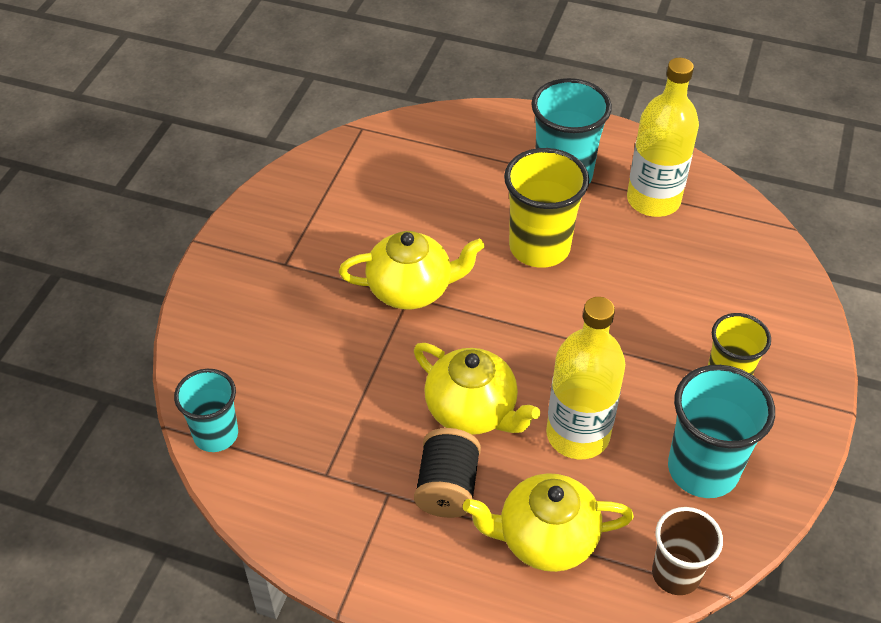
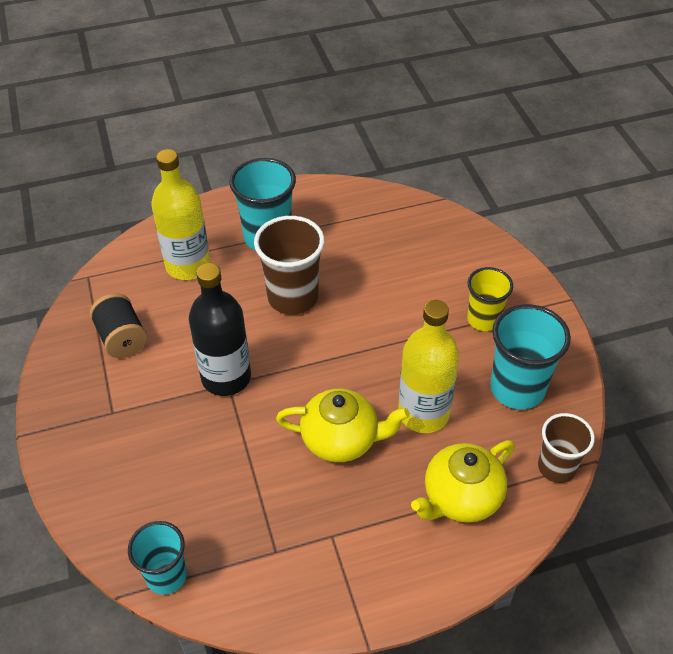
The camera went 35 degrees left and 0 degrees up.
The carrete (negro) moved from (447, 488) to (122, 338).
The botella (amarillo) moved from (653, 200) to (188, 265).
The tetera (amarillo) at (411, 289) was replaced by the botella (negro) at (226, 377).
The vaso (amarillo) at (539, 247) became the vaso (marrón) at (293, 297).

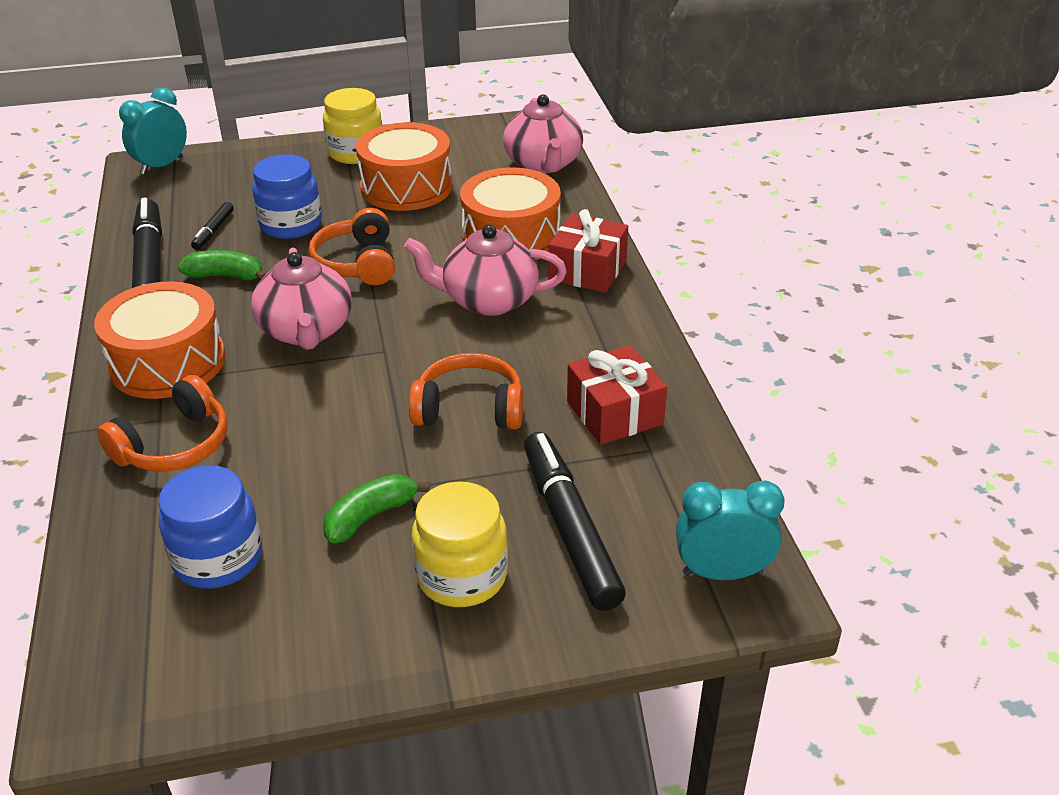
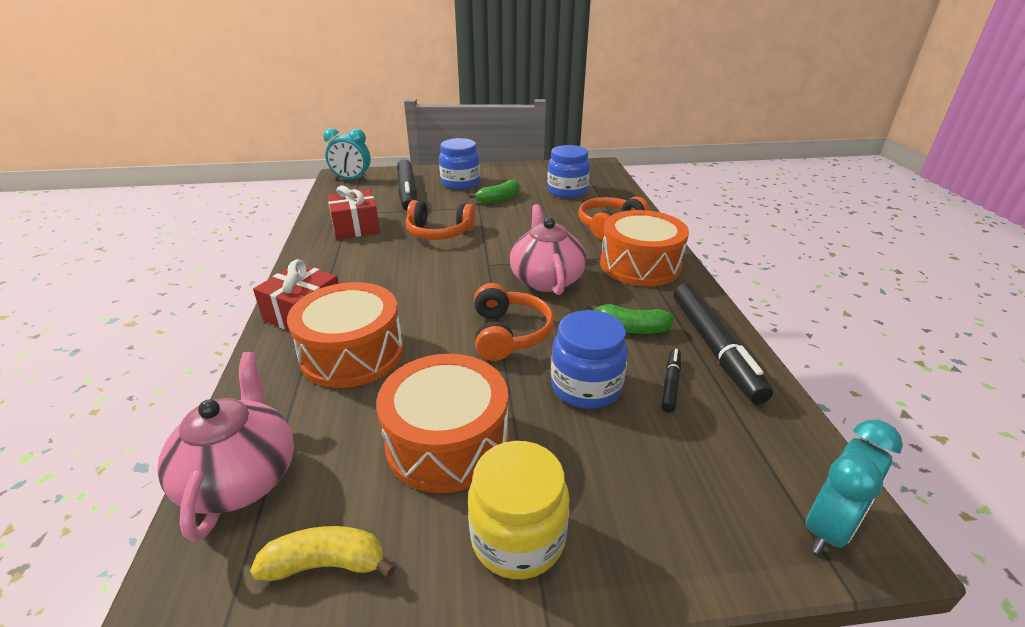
The camera went 175 degrees left and 5 degrees down.
The plátano (amarillo) at (326, 564) appeared.
The tarro (amarillo) at (462, 576) became the tarro (azul) at (460, 183).
The tetera (rosa) at (488, 300) disappeared.

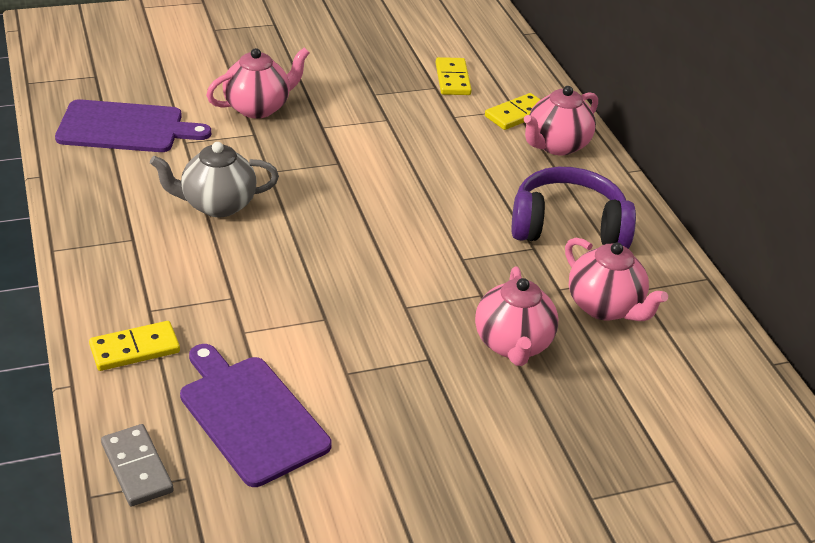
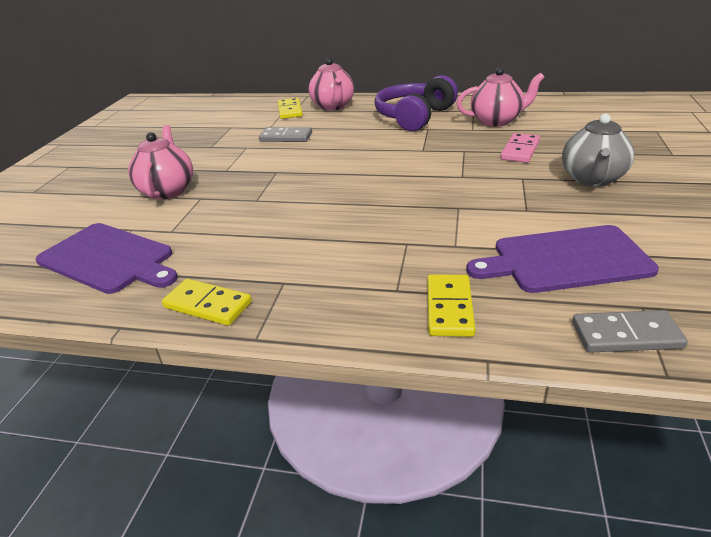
The camera went 55 degrees left and 5 degrees down.
The tabla de cortar (morado) at (125, 128) turned 90 degrees clockwise.
The ficha de dominó (amarillo) moved from (453, 79) to (208, 305).
The ficha de dominó (gris) at (286, 137) appeared.
The tetera (rosa) at (512, 344) was replaced by the ficha de dominó (rosa) at (520, 150).
The tetera (gris) moved from (217, 205) to (592, 179).

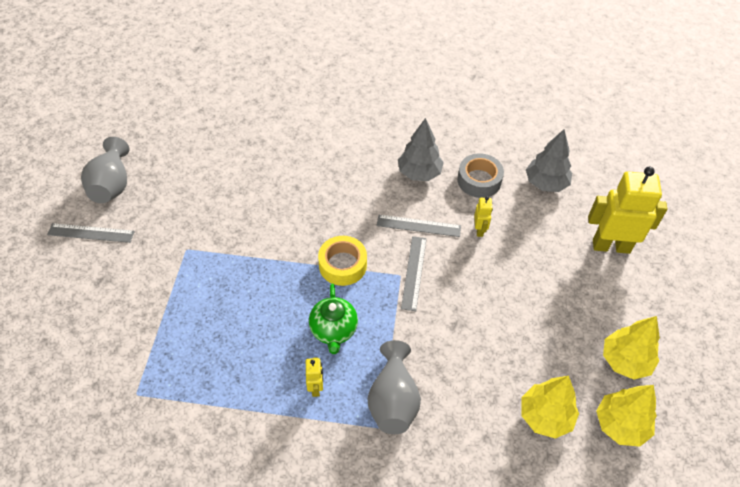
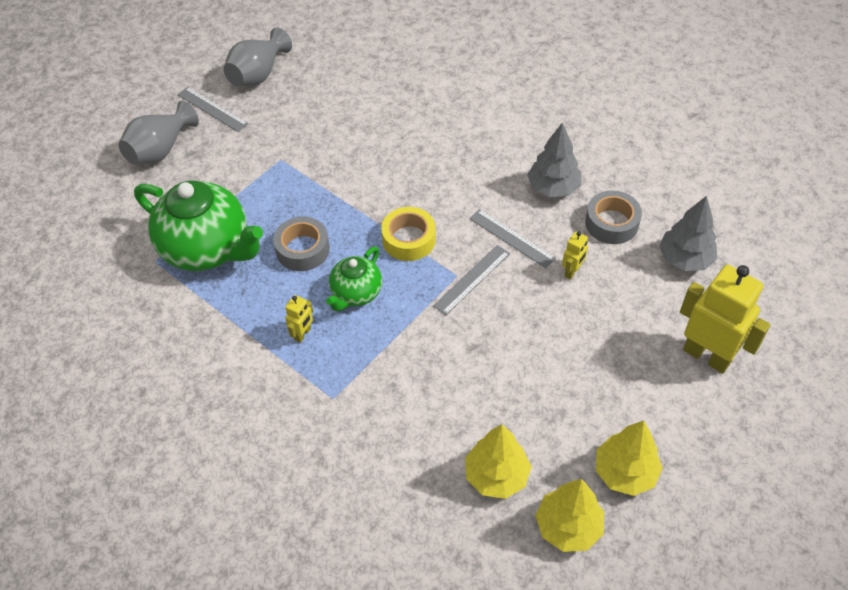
The camera went 35 degrees right and 0 degrees up.
The florero (gris) moved from (393, 400) to (160, 150).
The tetera (verde) at (207, 248) appeared.
The cinta adhesiva (gris) at (303, 249) appeared.

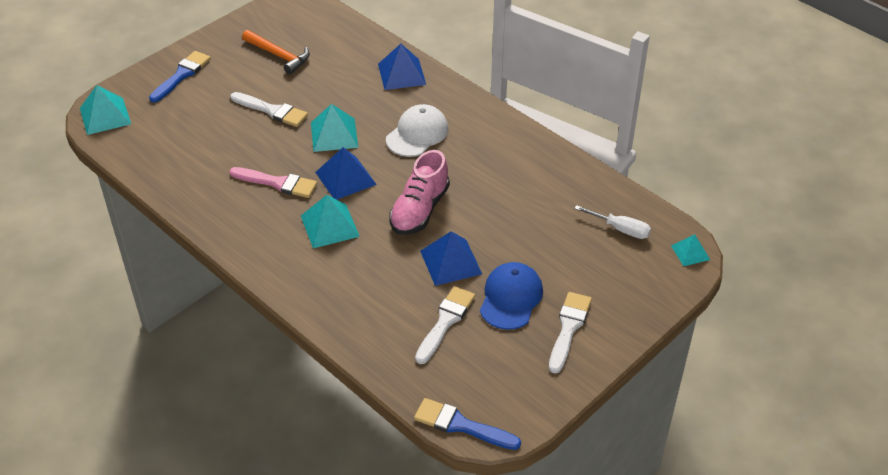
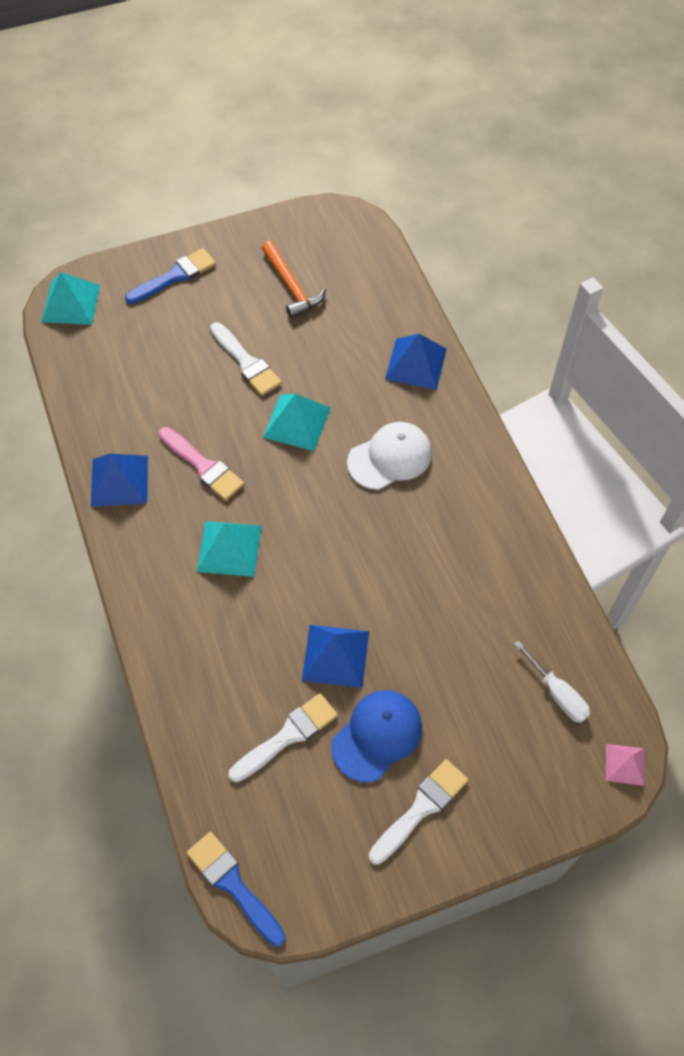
The camera went 25 degrees right and 15 degrees up.
The pirámide (azul) moved from (345, 178) to (119, 480).
The pirámide (turquesa) at (690, 252) became the pirámide (rosa) at (625, 764).
The zapato (rosa) at (419, 210) disappeared.

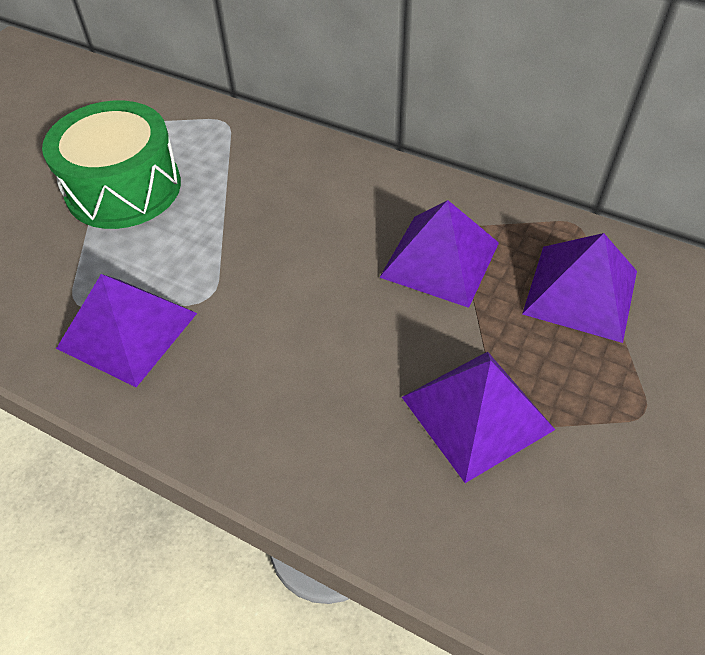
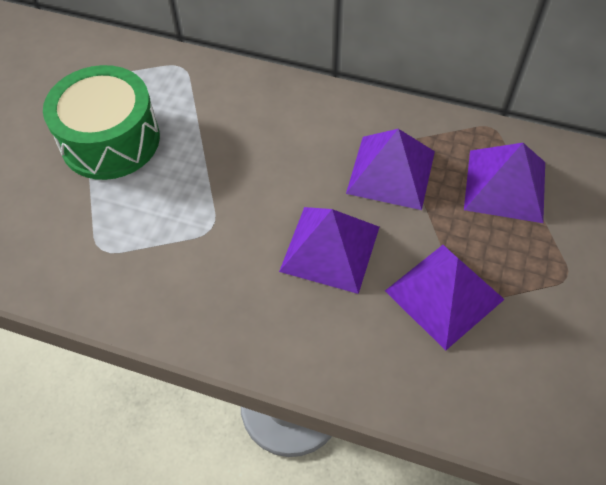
The camera went 10 degrees left and 5 degrees up.
The pirámide (morado) moved from (127, 330) to (330, 248).

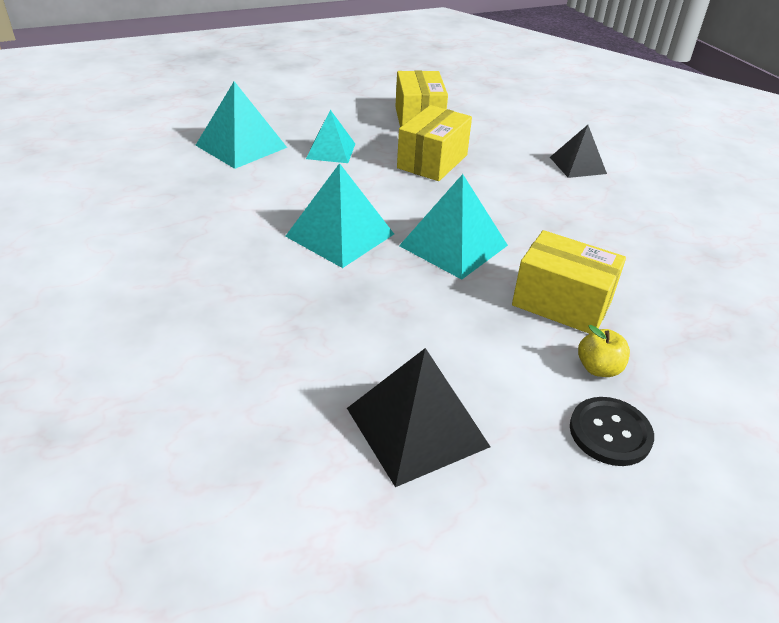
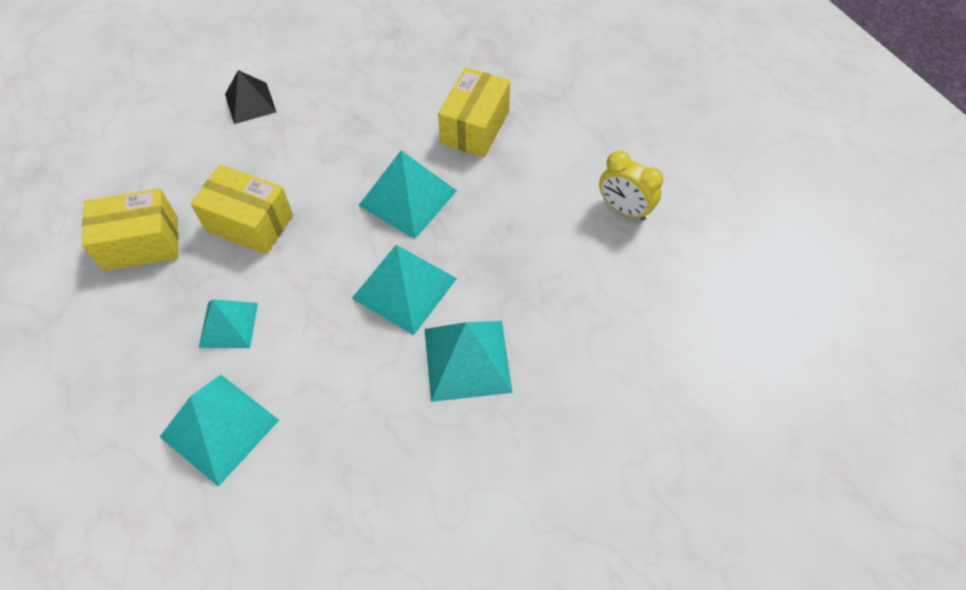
The camera went 95 degrees left and 20 degrees up.
The pirámide (turquesa) at (467, 360) appeared.
The pirámide (negro) at (417, 427) was replaced by the despertador (amarillo) at (624, 209).
The botón (negro) at (610, 433) disappeared.
The manzana (amarillo) at (598, 368) disappeared.

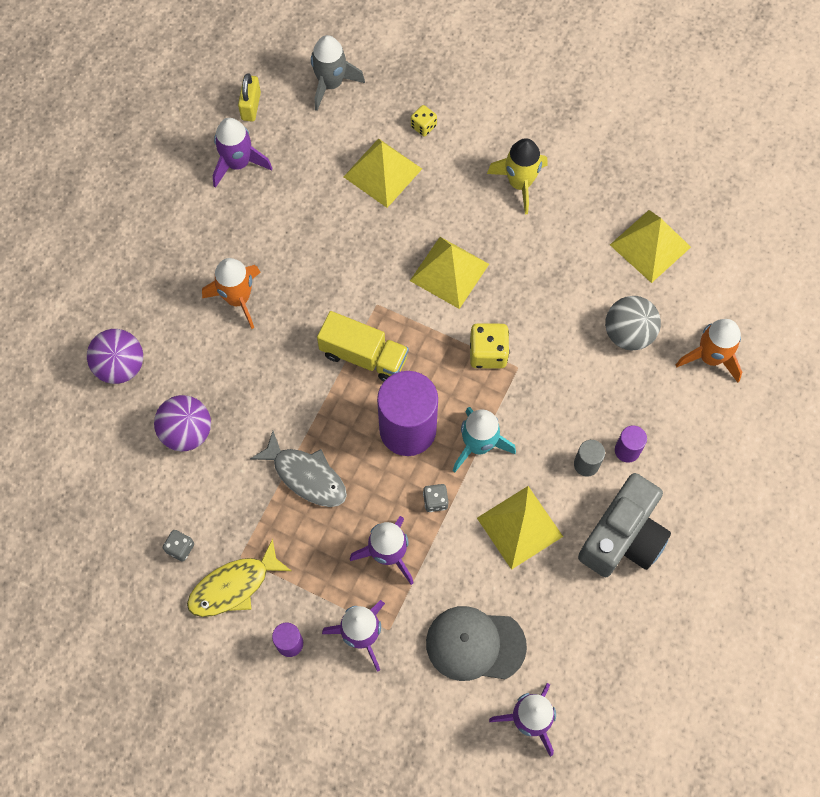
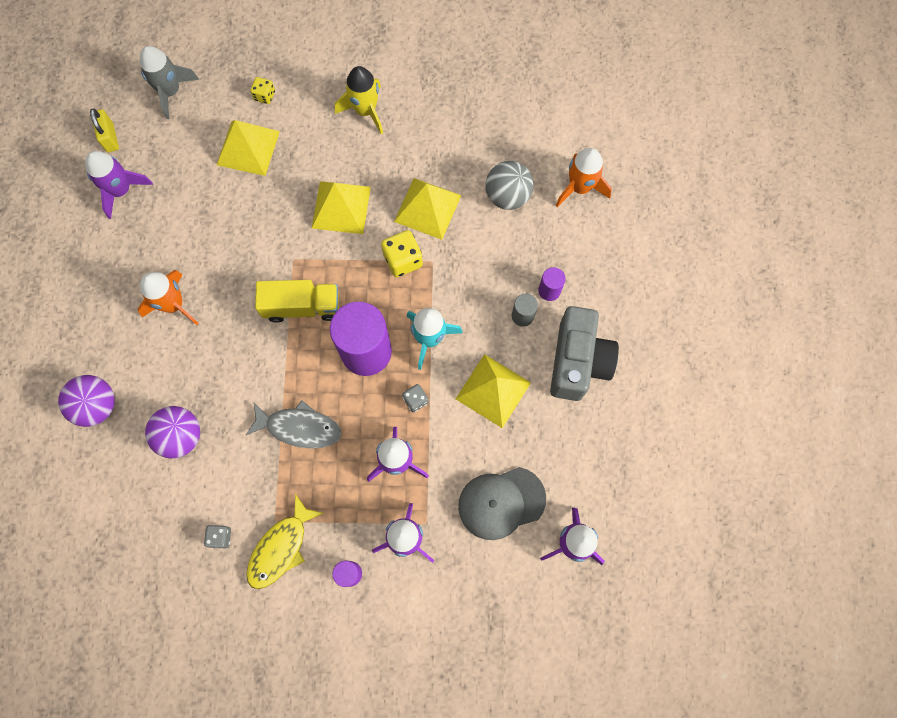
The camera went 25 degrees left and 5 degrees up.
The pirámide (amarillo) moved from (650, 246) to (427, 208).

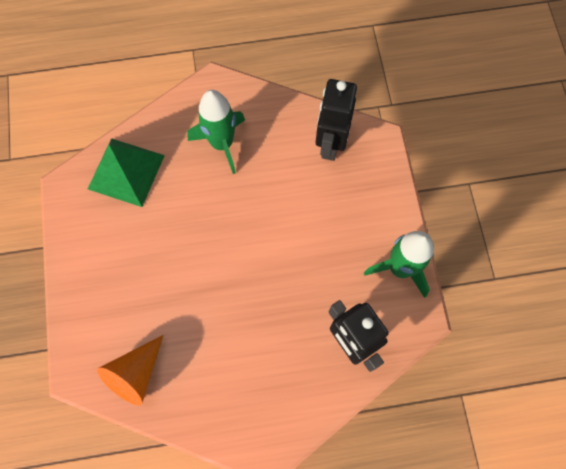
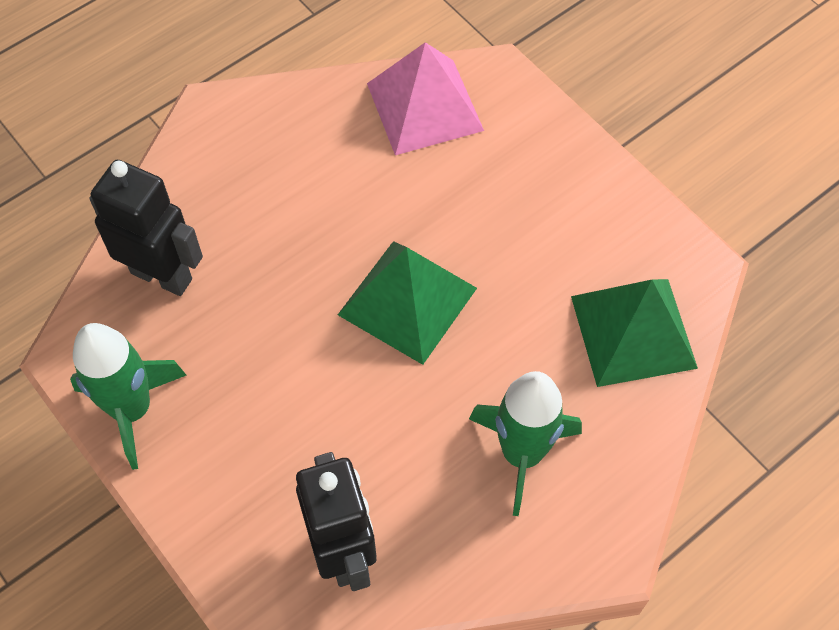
The camera went 150 degrees right and 10 degrees down.
The pirámide (verde) at (407, 301) appeared.
The cono (naranja) at (135, 374) was replaced by the pirámide (rosa) at (424, 107).

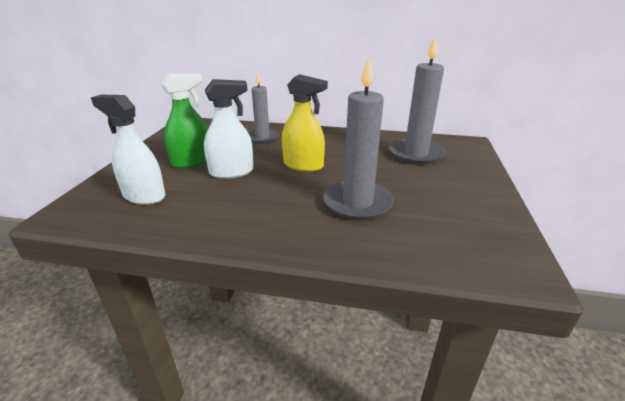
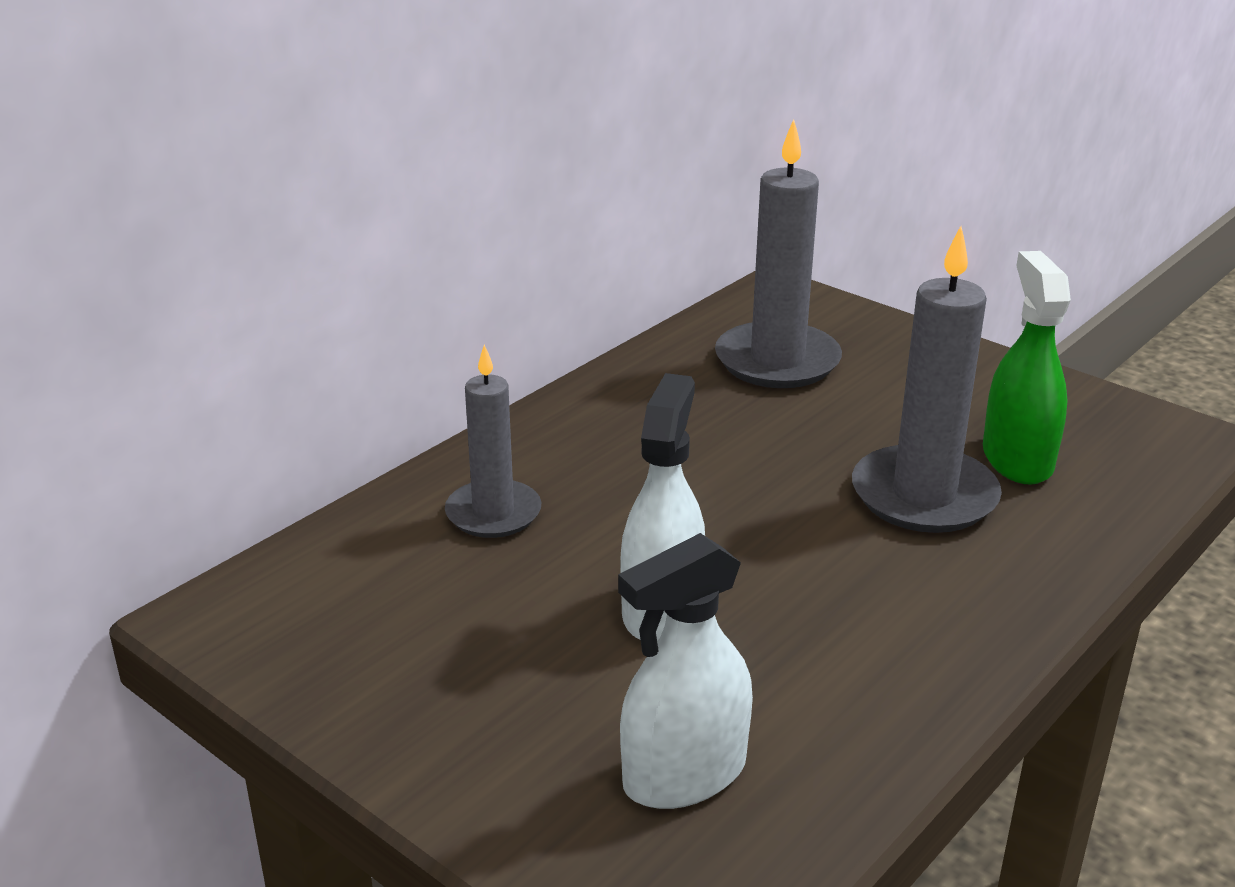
The camera went 60 degrees left and 0 degrees up.
The pulverizador (verde) moved from (192, 161) to (1017, 459).
The pulverizador (amarillo) at (303, 165) disappeared.

